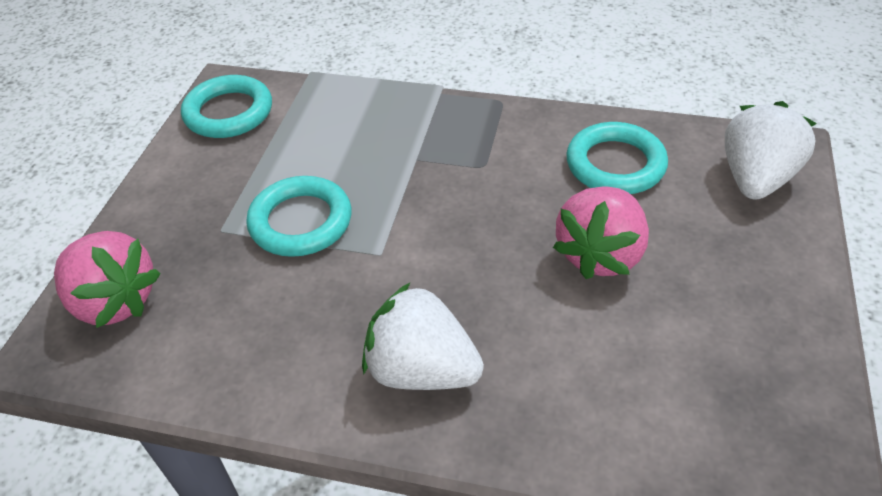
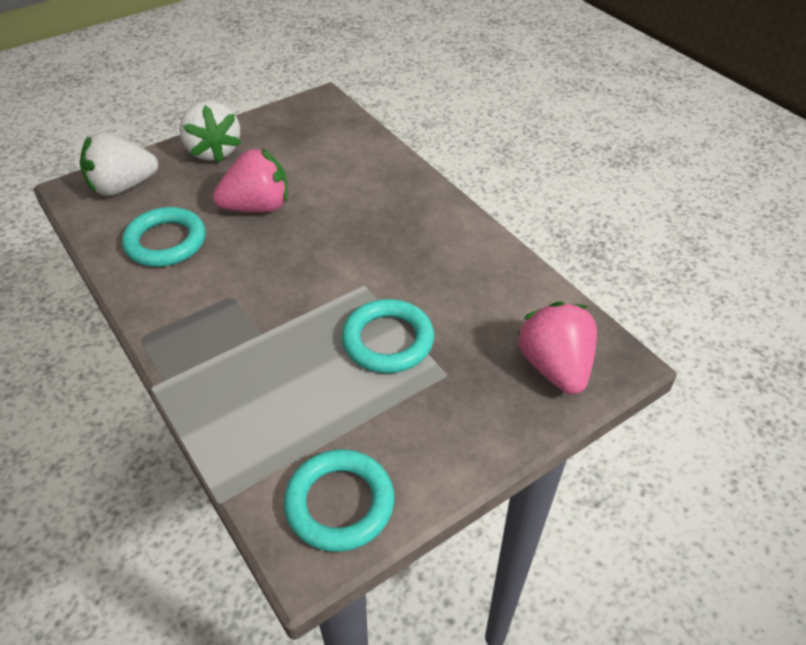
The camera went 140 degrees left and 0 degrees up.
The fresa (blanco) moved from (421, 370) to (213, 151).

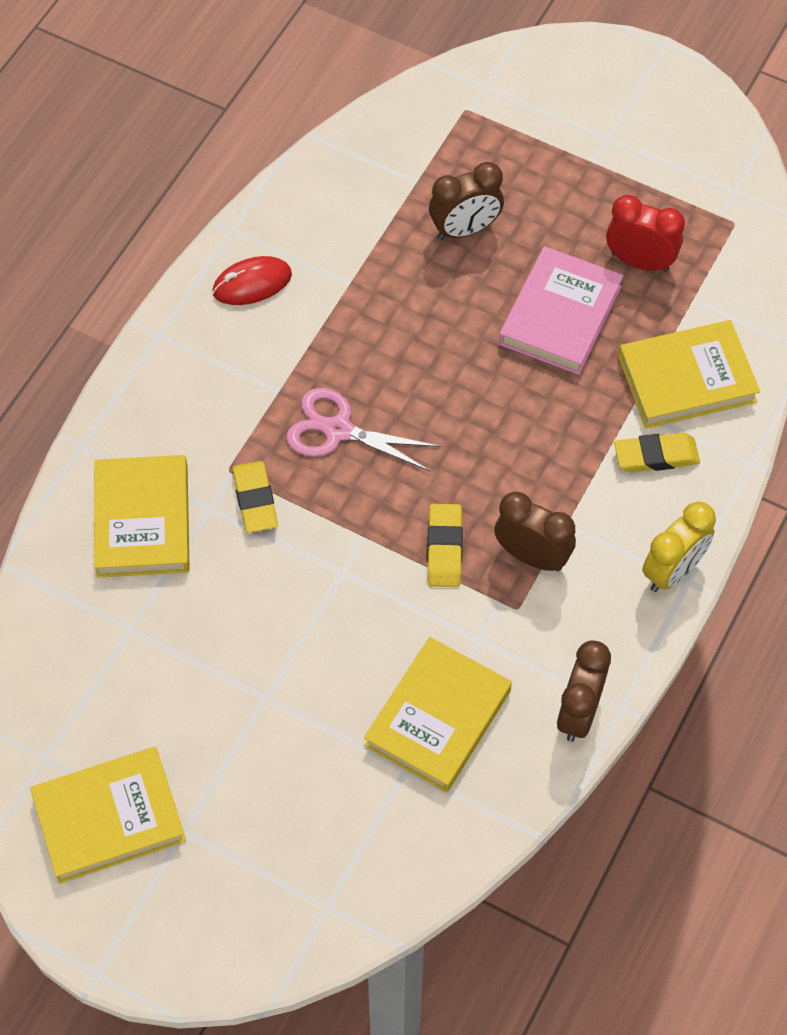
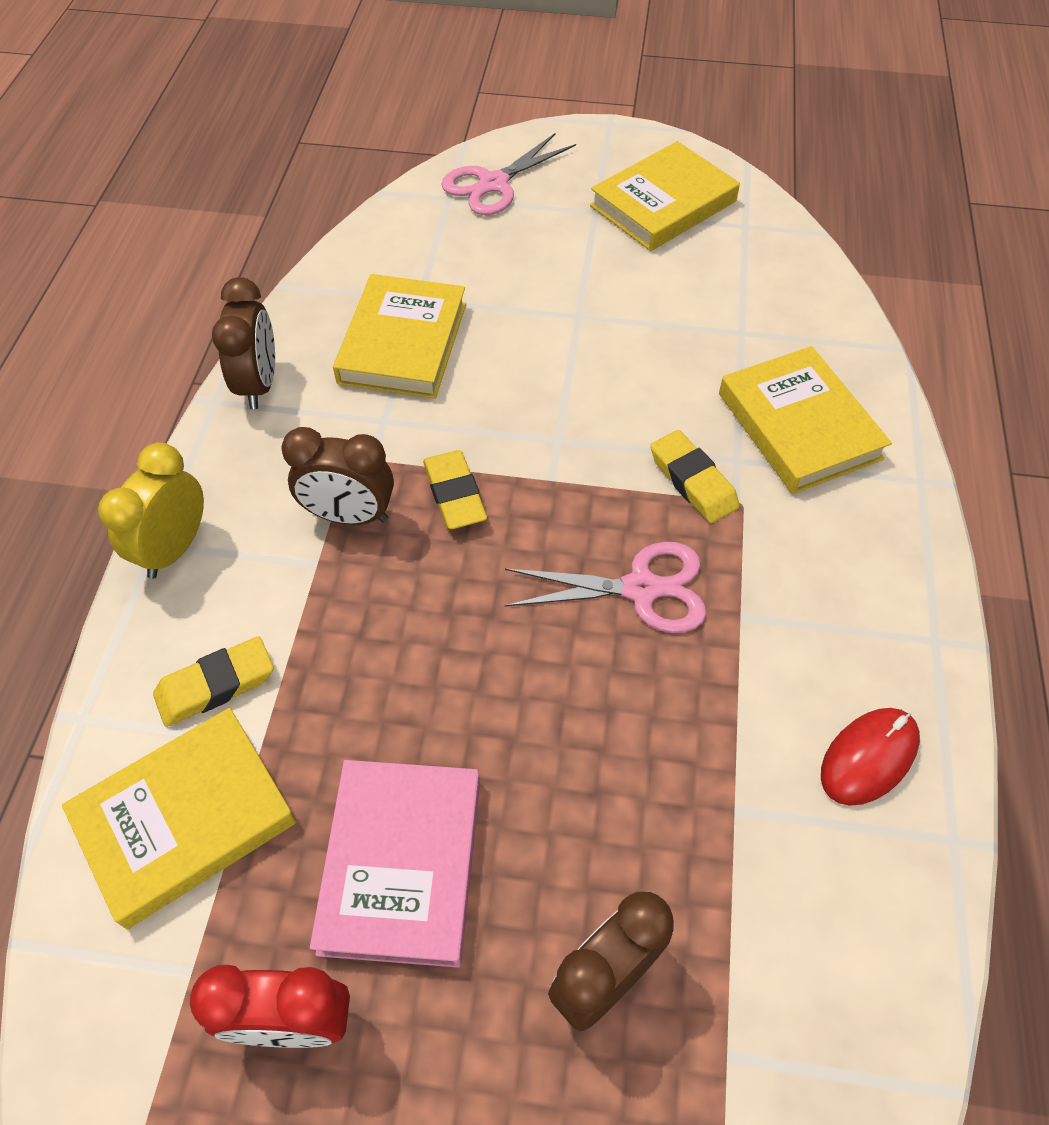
The camera went 160 degrees right and 5 degrees down.
The tijeras (rosa) at (493, 184) appeared.

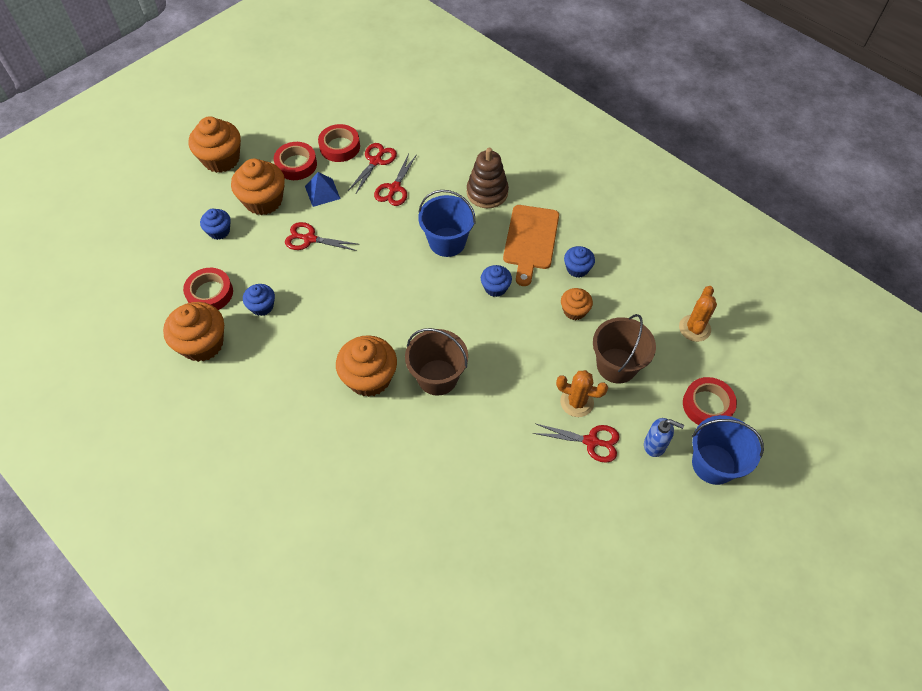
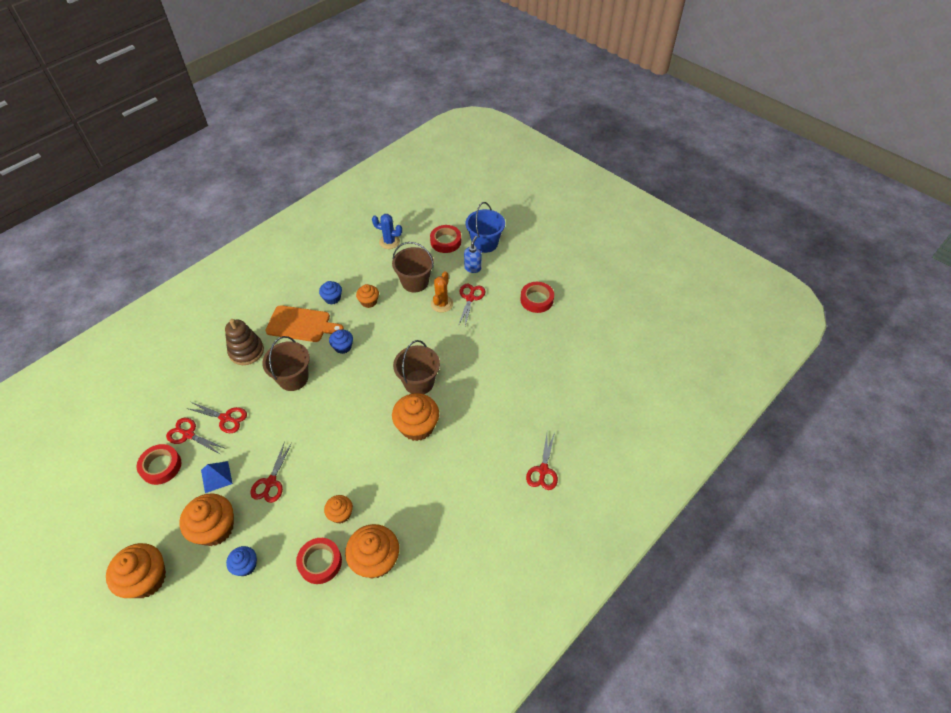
The camera went 90 degrees left and 5 degrees down.
The balde (azul) at (447, 242) became the balde (marrón) at (293, 378).
The magdalena (azul) at (262, 306) became the magdalena (naranja) at (340, 514).
The cactus (naranja) at (694, 328) became the cactus (azul) at (389, 242).
The cinta adhesiva (rojo) moved from (296, 164) to (536, 300).
The tijeras (rojo) at (543, 470) appeared.

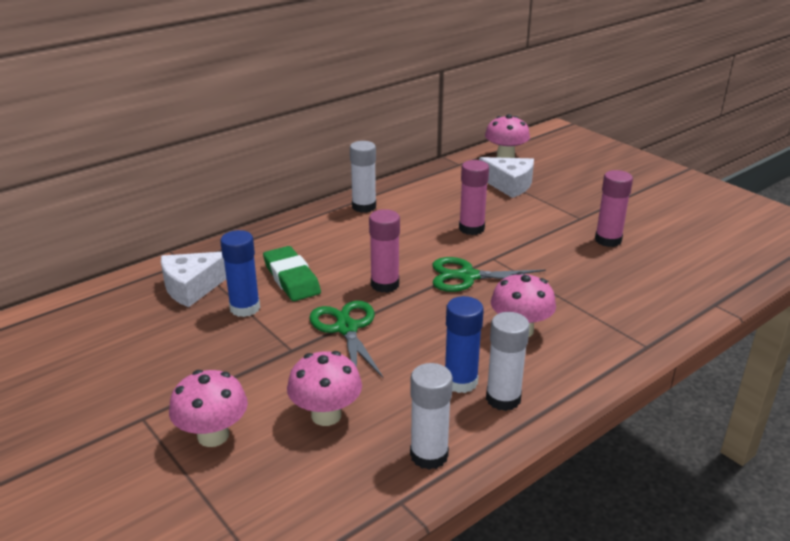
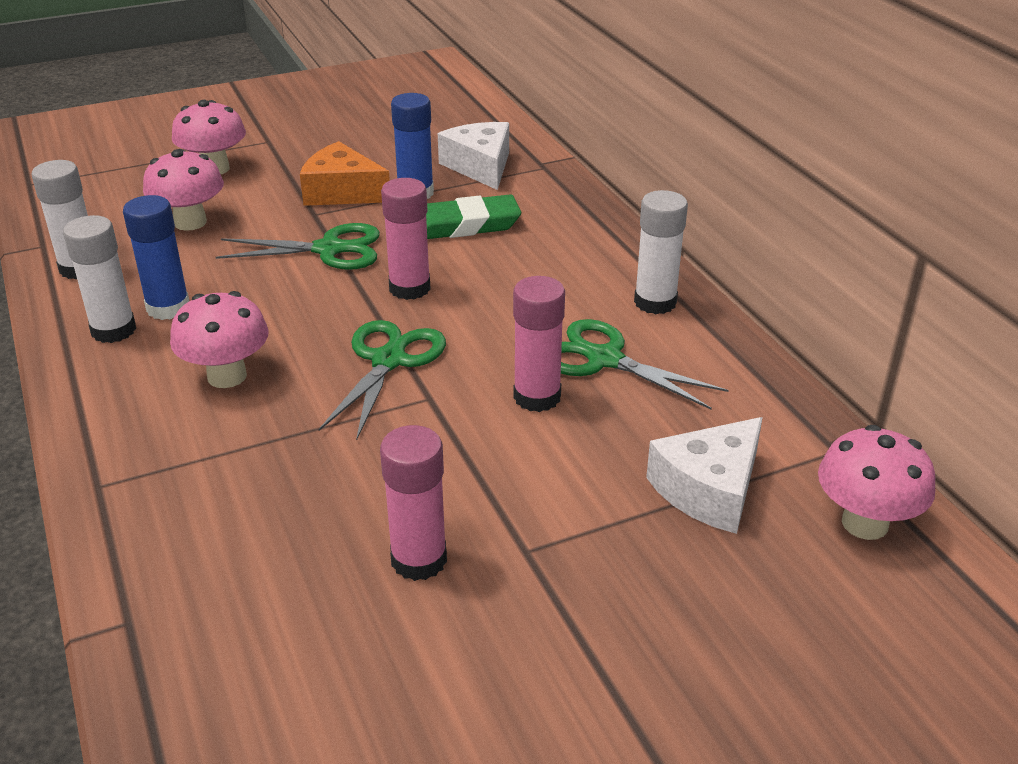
The camera went 105 degrees right and 5 degrees up.
The queso (naranja) at (342, 192) appeared.
The tijeras (verde) at (604, 359) appeared.

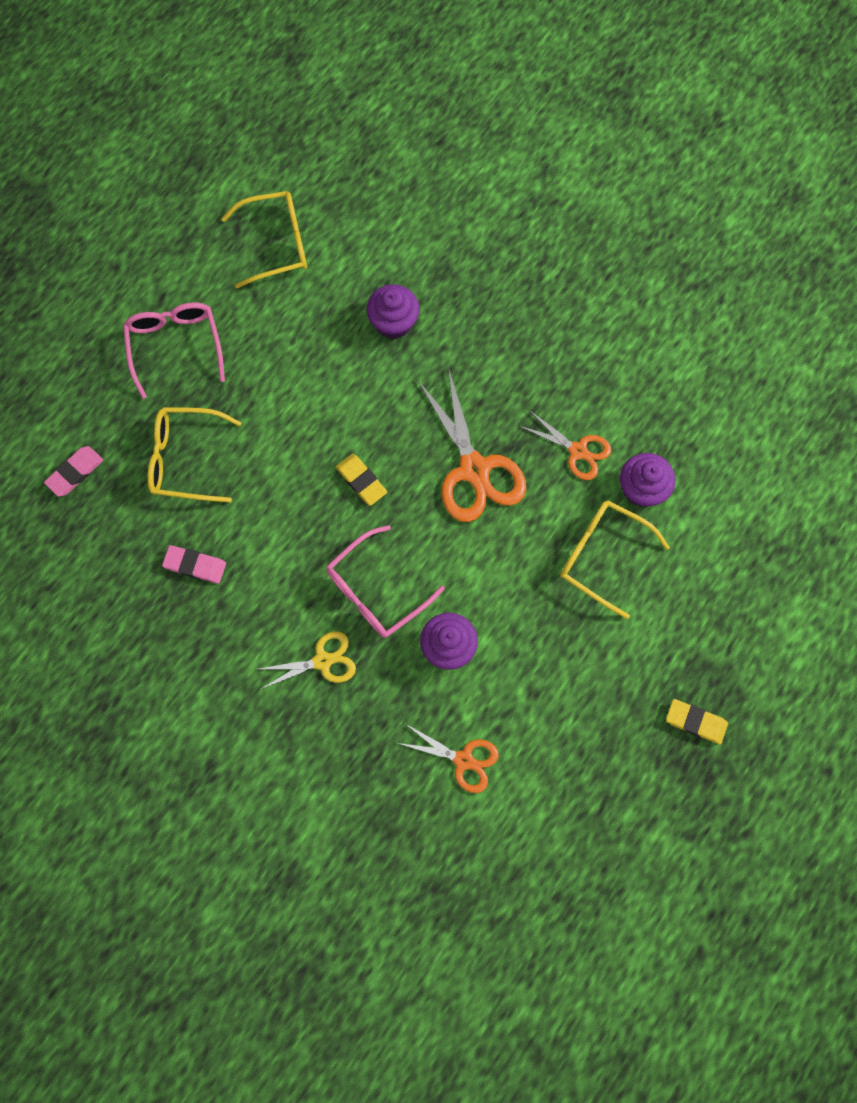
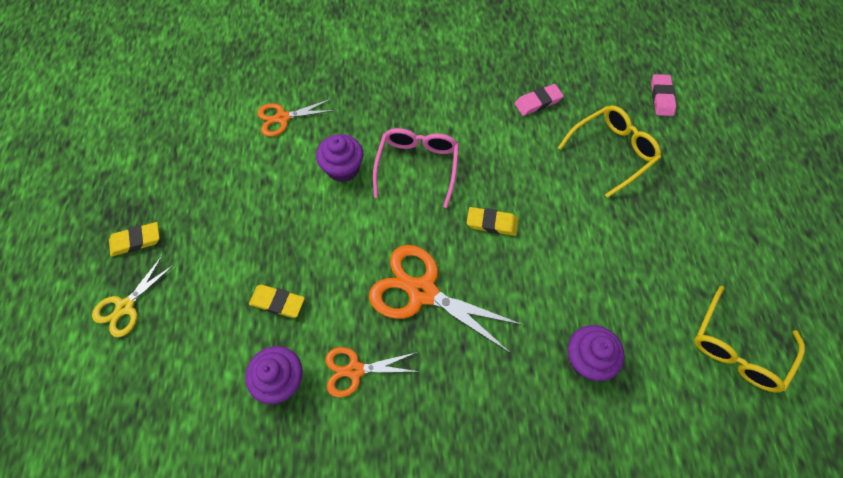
The camera went 140 degrees right and 10 degrees down.
The tijeras (amarillo) moved from (323, 661) to (125, 307).
The gafas (amarillo) at (602, 556) was replaced by the goma de borrar (amarillo) at (277, 302).
The gafas (rosa) at (175, 346) disappeared.

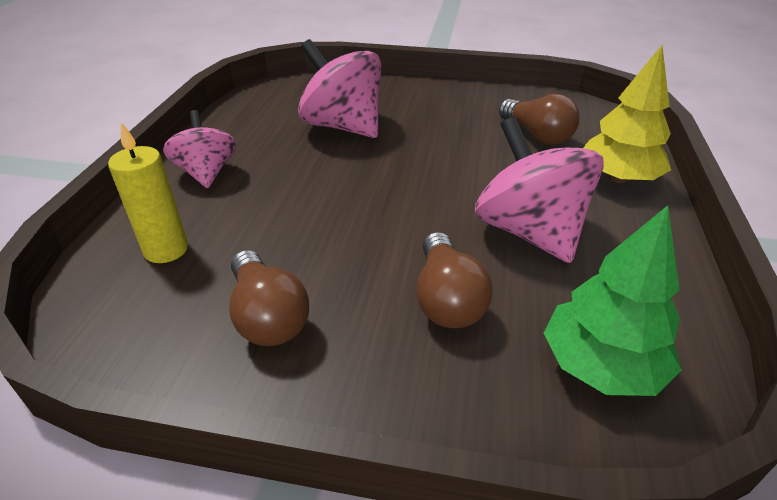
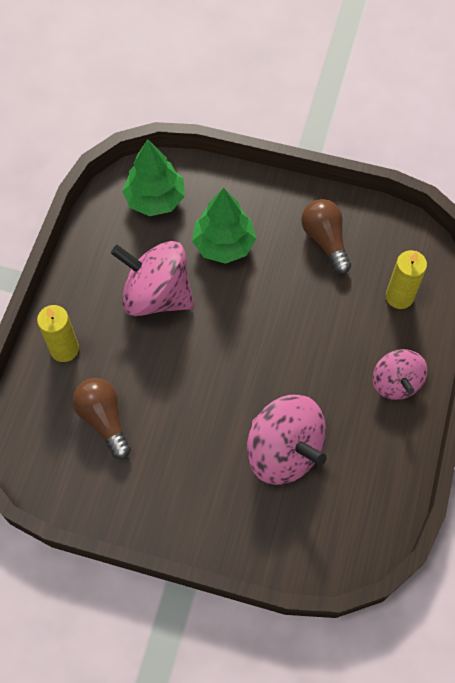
The camera went 175 degrees left and 25 degrees up.
The árbol (amarillo) at (618, 178) was replaced by the vela (amarillo) at (64, 349).
The peonza (rosa) at (529, 231) turned 135 degrees clockwise.
The bombilla (marrón) at (447, 299) was replaced by the árbol (verde) at (223, 244).

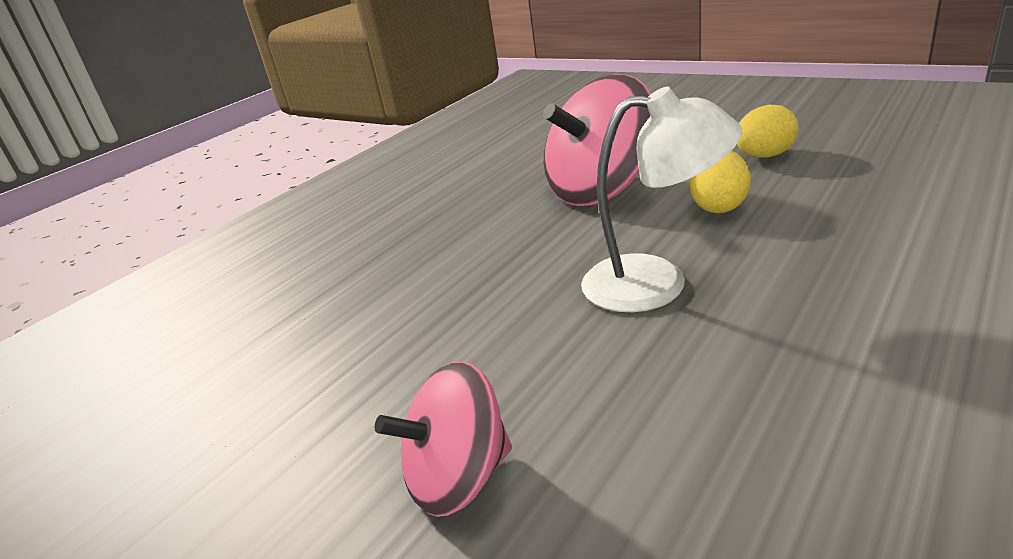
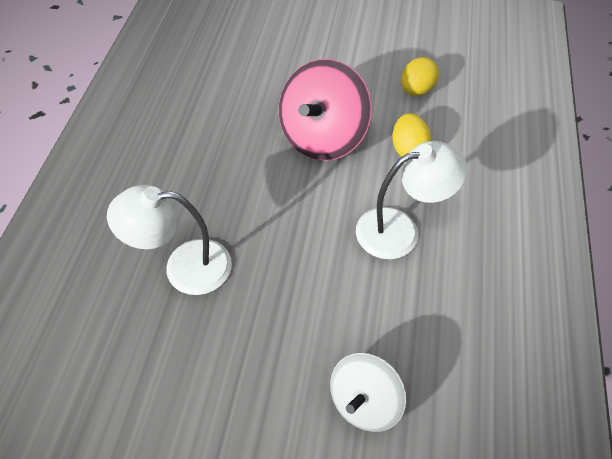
The camera went 30 degrees left and 25 degrees up.
The lámpara (blanco) at (184, 267) appeared.
The peonza (rosa) at (459, 477) became the peonza (blanco) at (364, 402).

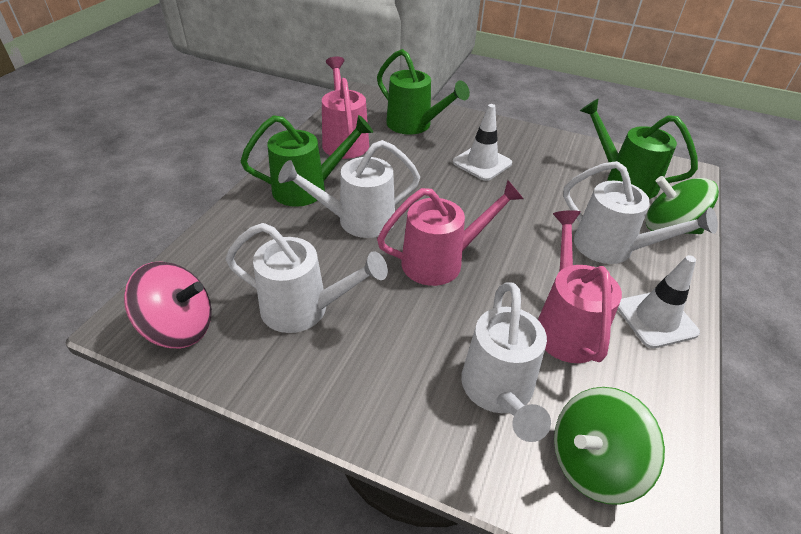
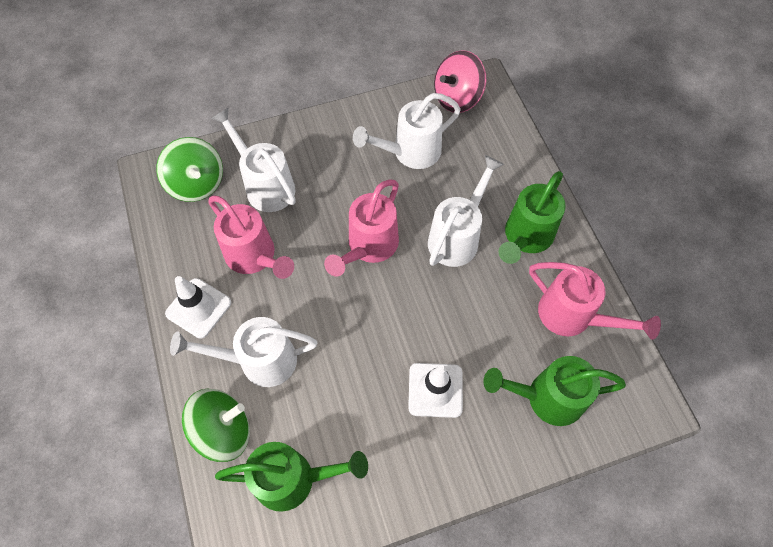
The camera went 140 degrees right and 20 degrees up.
The peonza (verde) at (593, 463) turned 120 degrees clockwise.

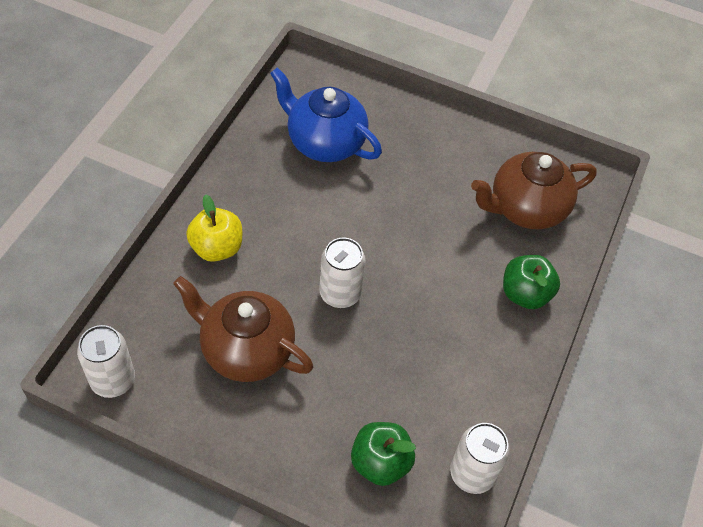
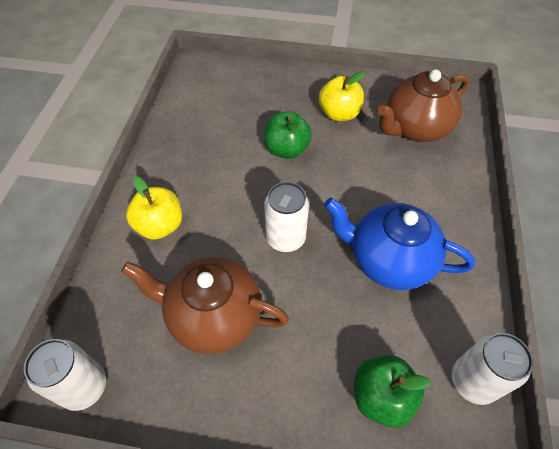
The camera went 10 degrees left and 0 degrees up.
The manzana (verde) moved from (525, 294) to (286, 149).
The manzana (amarillo) at (339, 114) appeared.
The tetera (azul) moved from (324, 142) to (389, 260).

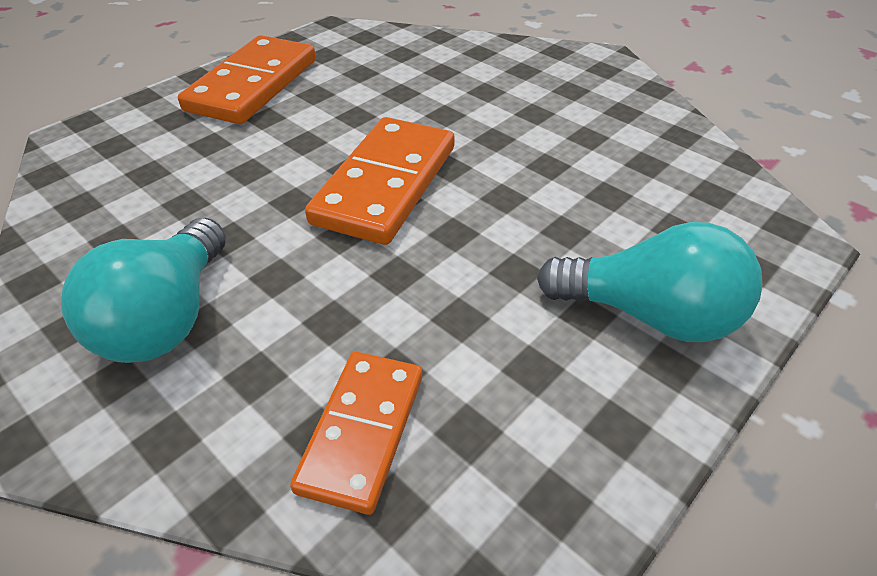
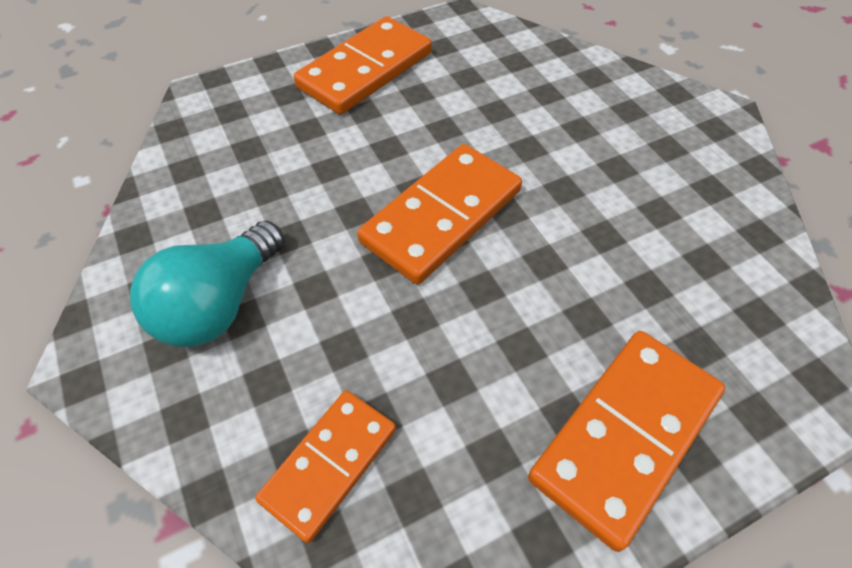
The camera went 20 degrees right and 10 degrees up.
The bombilla (turquesa) at (649, 315) was replaced by the ficha de dominó (naranja) at (625, 436).

